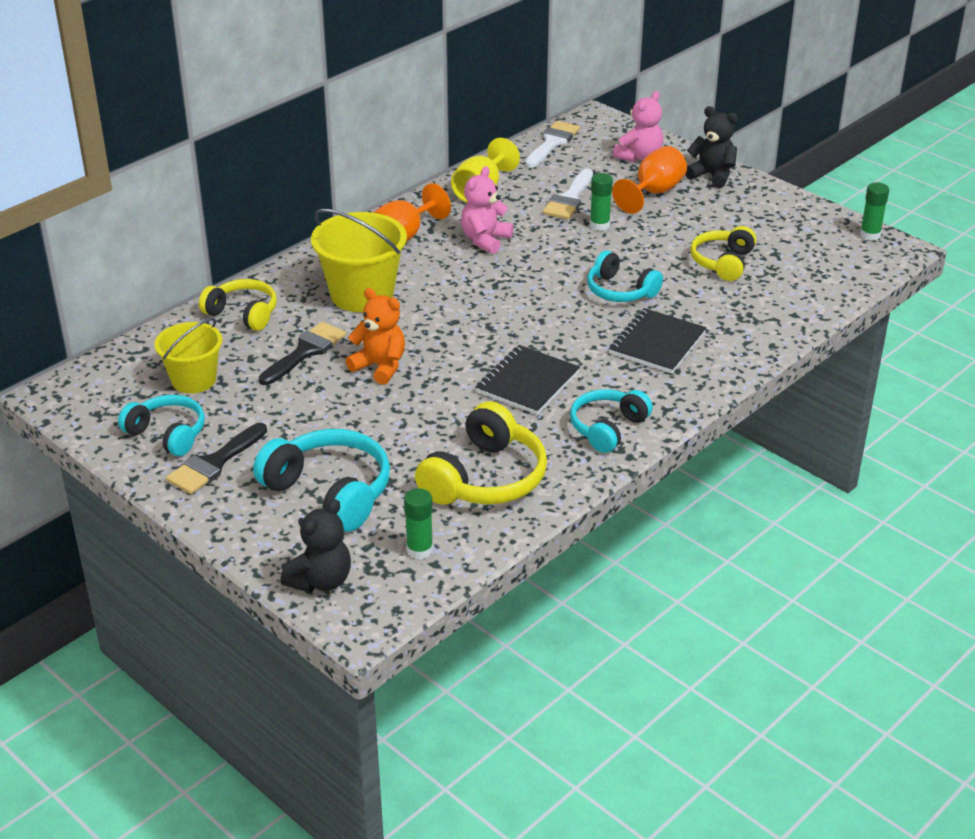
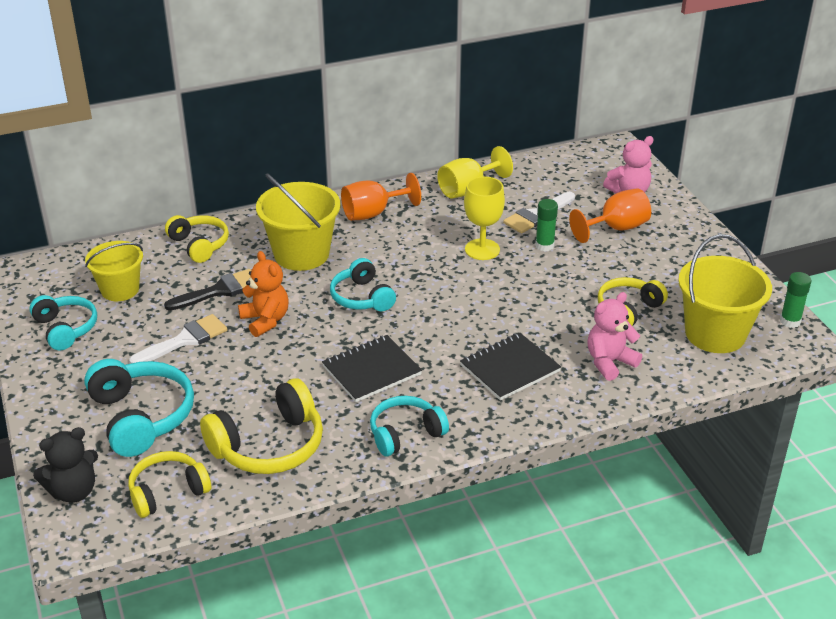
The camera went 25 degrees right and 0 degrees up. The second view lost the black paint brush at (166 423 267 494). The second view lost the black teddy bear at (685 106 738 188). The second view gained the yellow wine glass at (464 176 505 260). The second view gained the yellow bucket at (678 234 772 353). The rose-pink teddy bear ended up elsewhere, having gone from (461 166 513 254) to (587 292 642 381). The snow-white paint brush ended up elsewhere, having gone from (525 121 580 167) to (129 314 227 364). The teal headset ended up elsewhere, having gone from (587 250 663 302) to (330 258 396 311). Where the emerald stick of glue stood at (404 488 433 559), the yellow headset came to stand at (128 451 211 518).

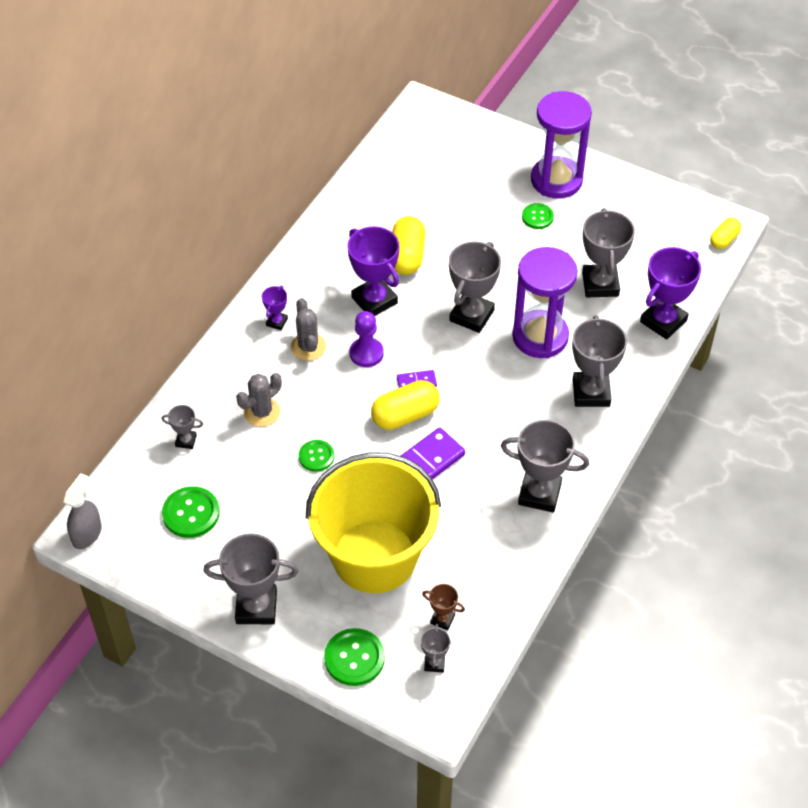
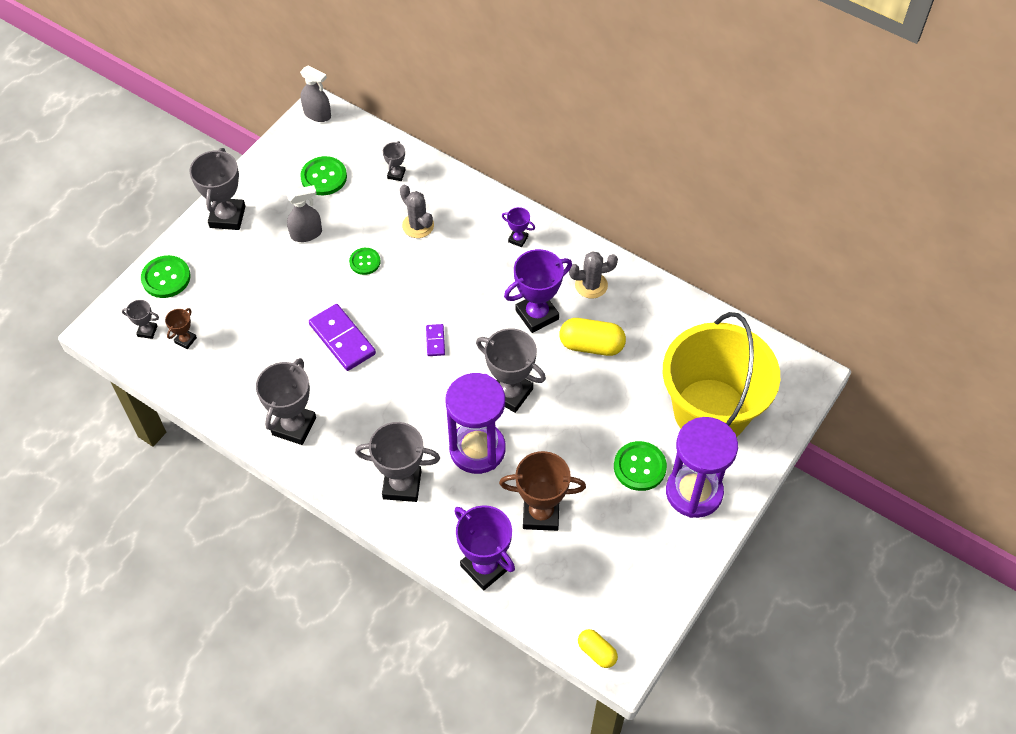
The camera went 95 degrees right and 5 degrees up. The second view lost the violet chess pawn at (350 311 384 367). The second view lost the yellow capsule at (371 380 440 430). The second view gained the ash-grey sprayer at (287 185 322 242). The ash-grey prickly plant ended up elsewhere, having gone from (291 298 326 361) to (569 251 618 299). The yellow bucket ended up elsewhere, having gone from (306 452 441 593) to (663 312 780 437). What was the ash-grey prize cup at (582 208 635 297) turned into the brown prize cup at (499 451 586 531). The size of the emerald button at (522 203 554 229) changed by a factor of 1.55.

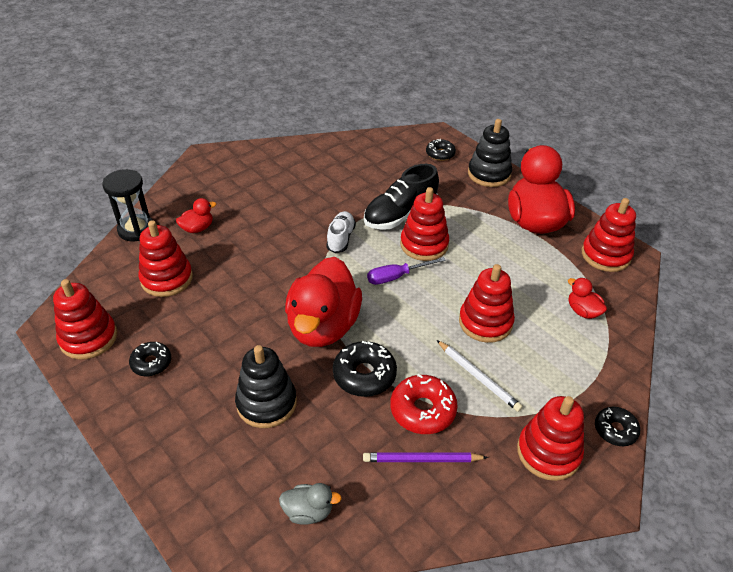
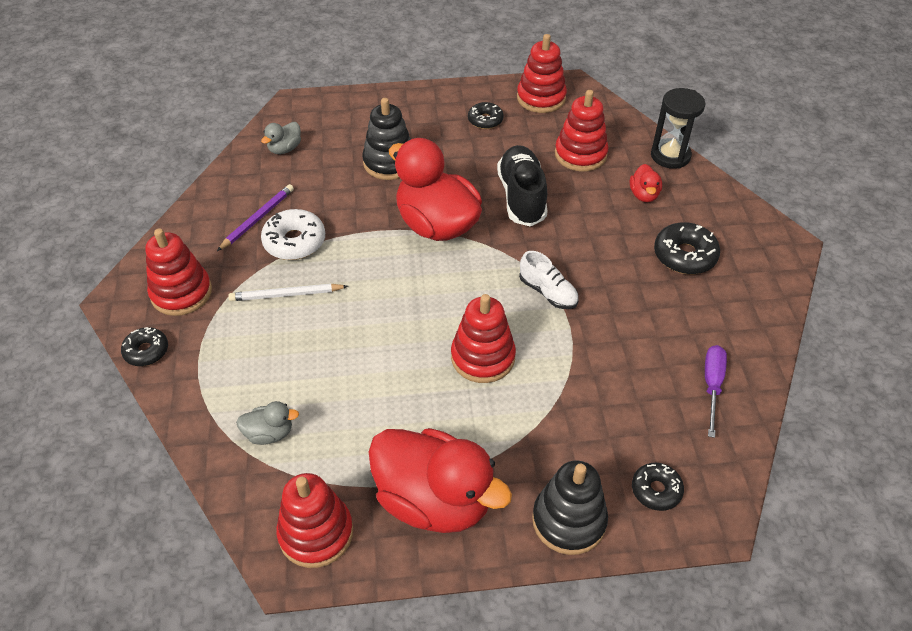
The camera went 125 degrees right and 5 degrees up. The second view lost the crimson ring stacker at (459 264 515 343). The black glazed donut ended up elsewhere, having gone from (333 341 397 397) to (654 222 720 274). The black sneaker ended up elsewhere, having gone from (364 164 439 230) to (497 145 548 226). The violet screwdriver ended up elsewhere, having gone from (367 257 446 285) to (705 345 727 438). What was the crimson glazed donut at (390 374 458 434) turned into the snow-white glazed donut at (261 209 325 260). What was the crimson duck at (568 278 607 319) turned into the ash-grey duck at (236 401 299 445).

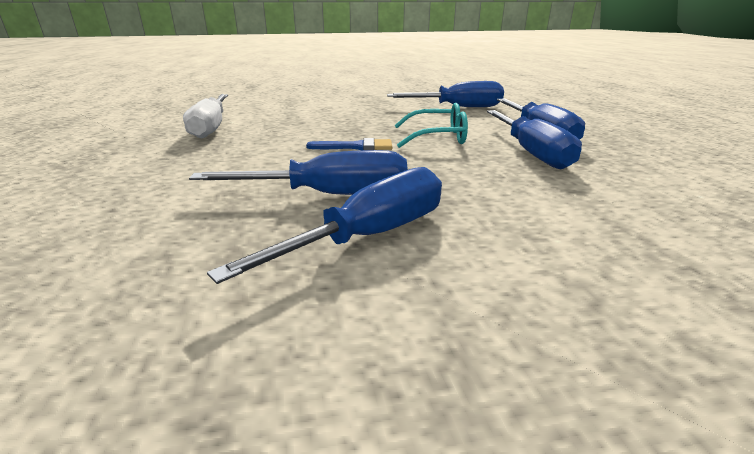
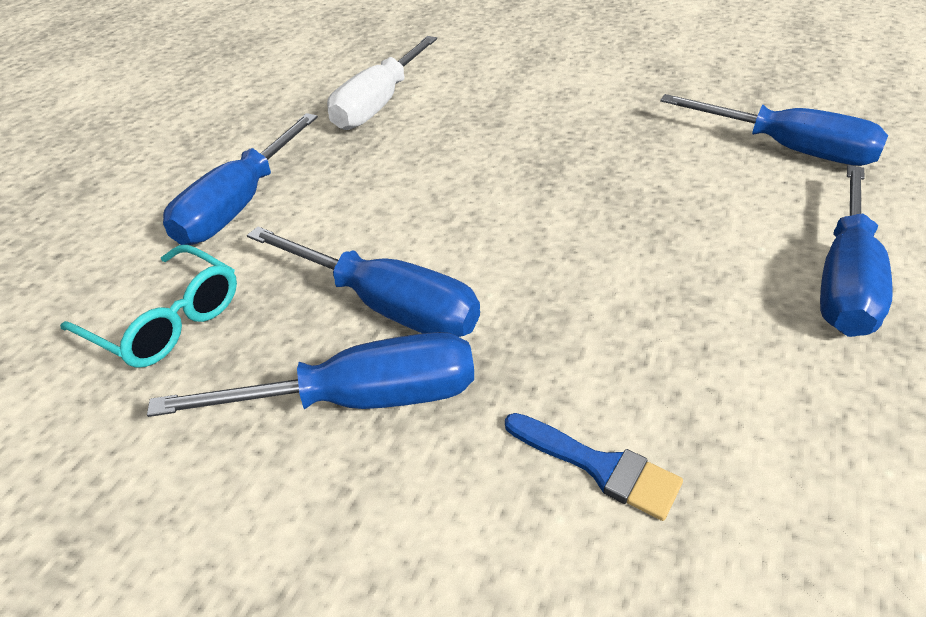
The camera went 35 degrees right and 15 degrees up. The blue paint brush ended up elsewhere, having gone from (306 138 392 150) to (505 413 683 521). The teal eyeglasses ended up elsewhere, having gone from (394 103 468 148) to (60 245 237 368). The blue screwdriver ended up elsewhere, having gone from (487 110 582 170) to (163 113 318 245).

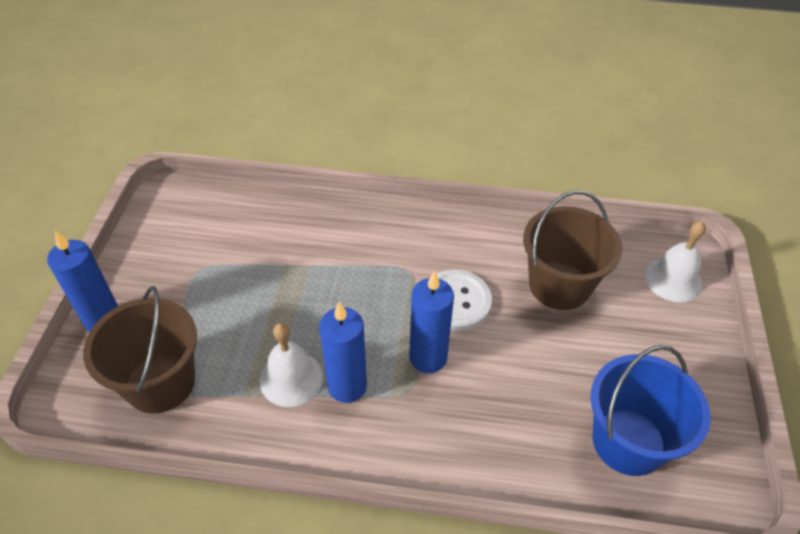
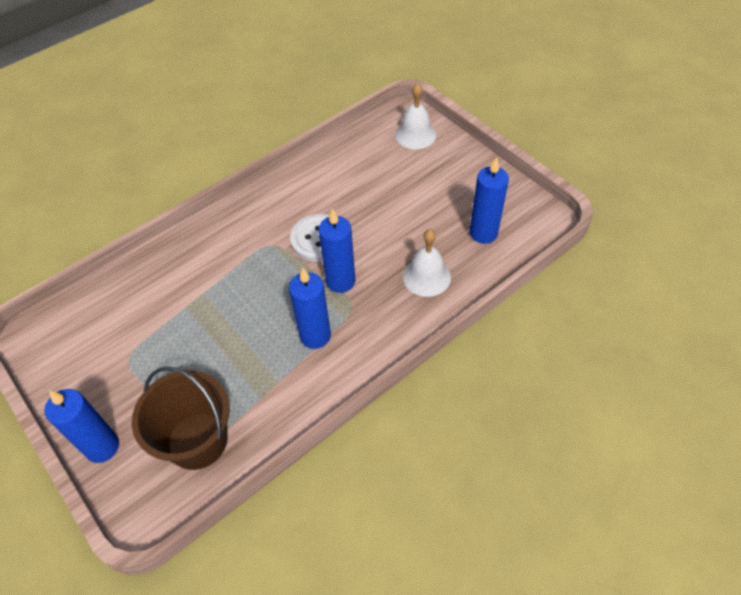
The camera went 45 degrees left and 5 degrees up. The second view lost the brown bucket at (523 191 622 310). The snow-white hand bell ended up elsewhere, having gone from (260 323 323 407) to (403 229 451 297). Where the blue bucket stood at (591 345 711 476), the blue pillar candle came to stand at (470 157 509 244).

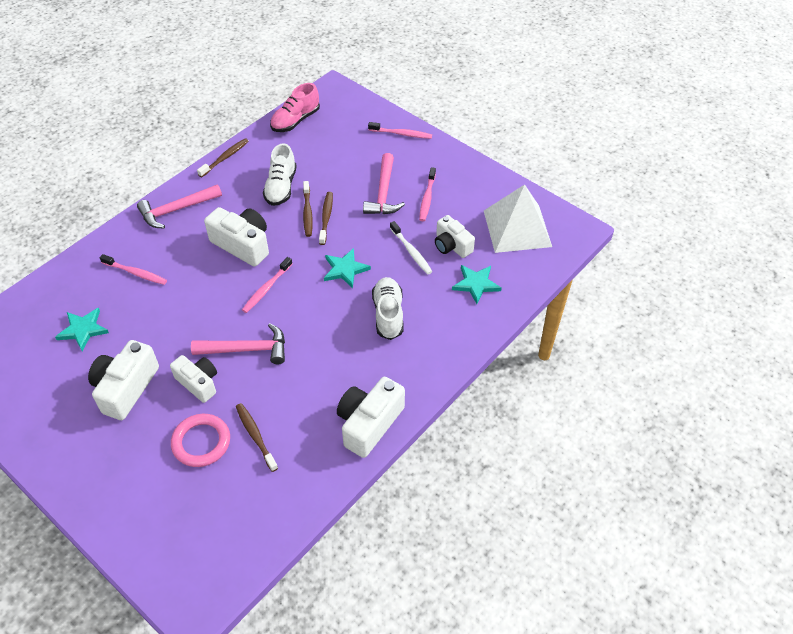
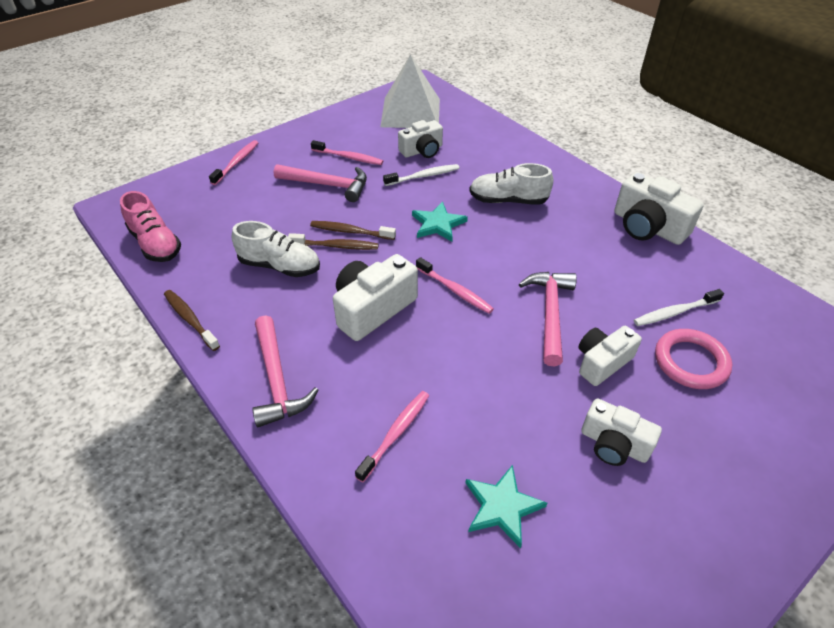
The camera went 80 degrees left and 5 degrees down. The second view lost the teal star at (452 265 502 304). What was the brown toothbrush at (236 403 278 472) turned into the snow-white toothbrush at (634 289 724 326). The size of the snow-white photo camera at (88 340 159 420) changed by a factor of 0.67.

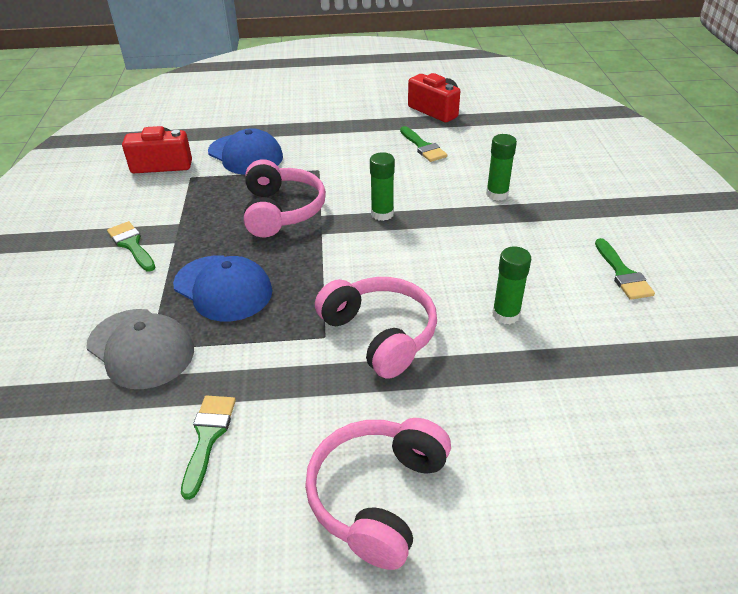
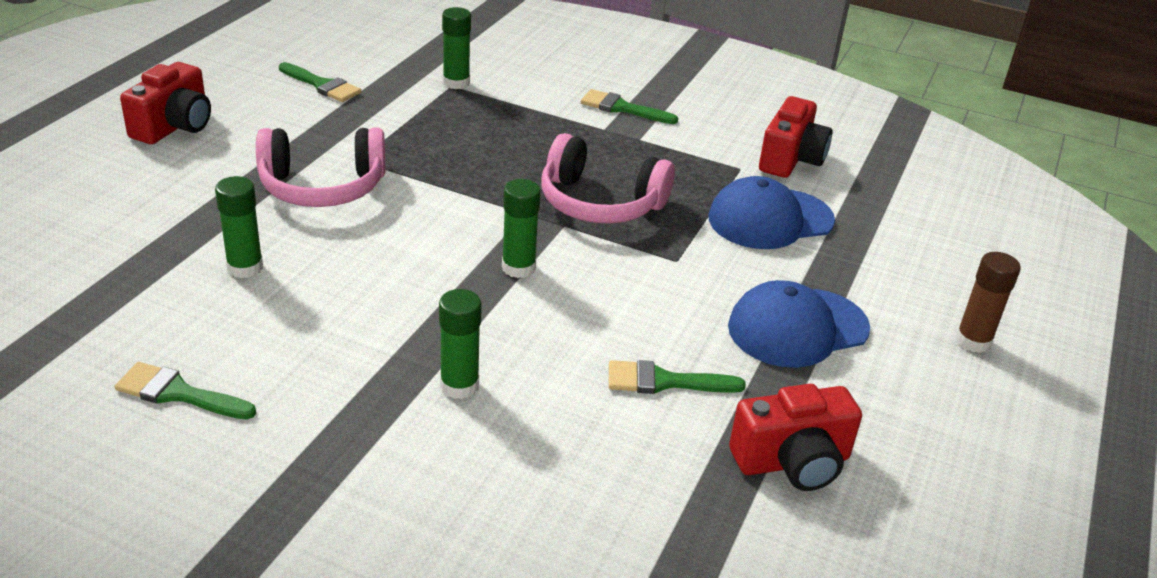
The camera went 115 degrees right and 5 degrees down. The second view gained the brown stick of glue at (955 252 1021 353). The blue peaked cap ended up elsewhere, having gone from (173 255 273 321) to (728 280 870 368). Where the ash-grey peaked cap stood at (86 309 194 389), the emerald stick of glue came to stand at (442 7 471 89). Where the rose-pink headset stood at (305 418 451 570), the crimson photo camera came to stand at (120 62 211 144). The emerald paint brush at (107 221 156 272) ended up facing another way, 150 degrees counterclockwise from before.

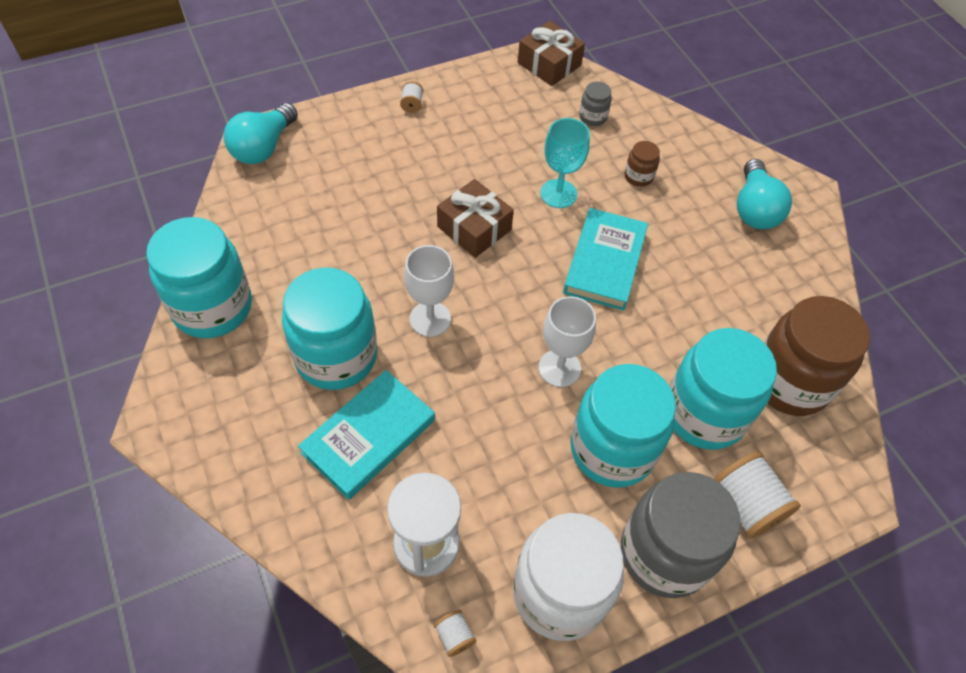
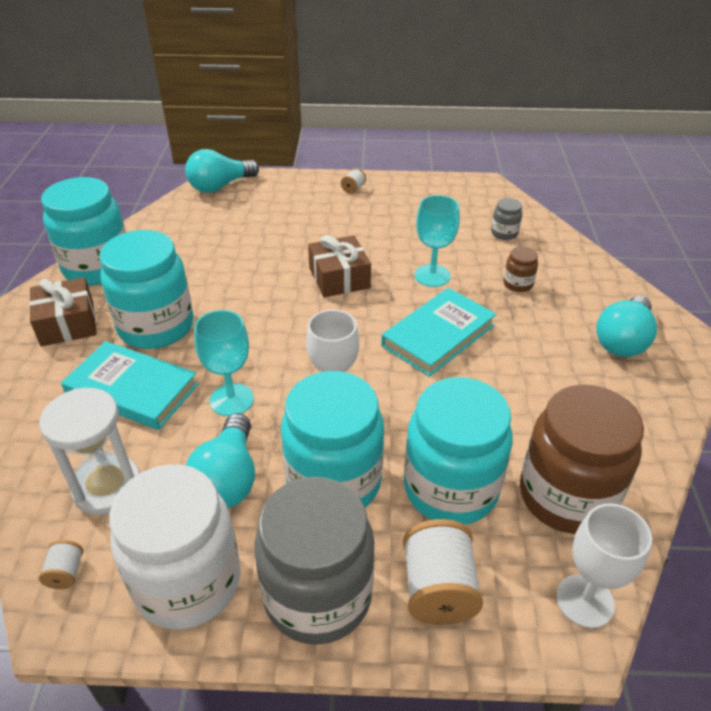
The camera went 30 degrees right and 15 degrees down. The second view gained the teal bulb at (186 413 255 508). The second view gained the teal wine glass at (194 310 254 416). The snow-white wine glass ended up elsewhere, having gone from (404 245 454 337) to (556 504 652 628). The brown wrapped gift ended up elsewhere, having gone from (518 21 585 86) to (29 277 97 347). The teal hardcover at (298 370 435 500) ended up facing another way, 45 degrees clockwise from before.

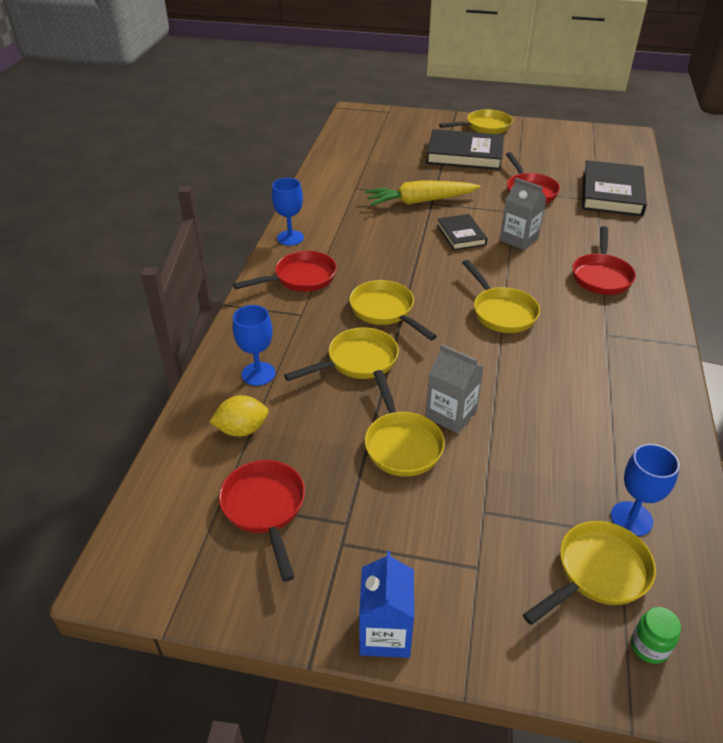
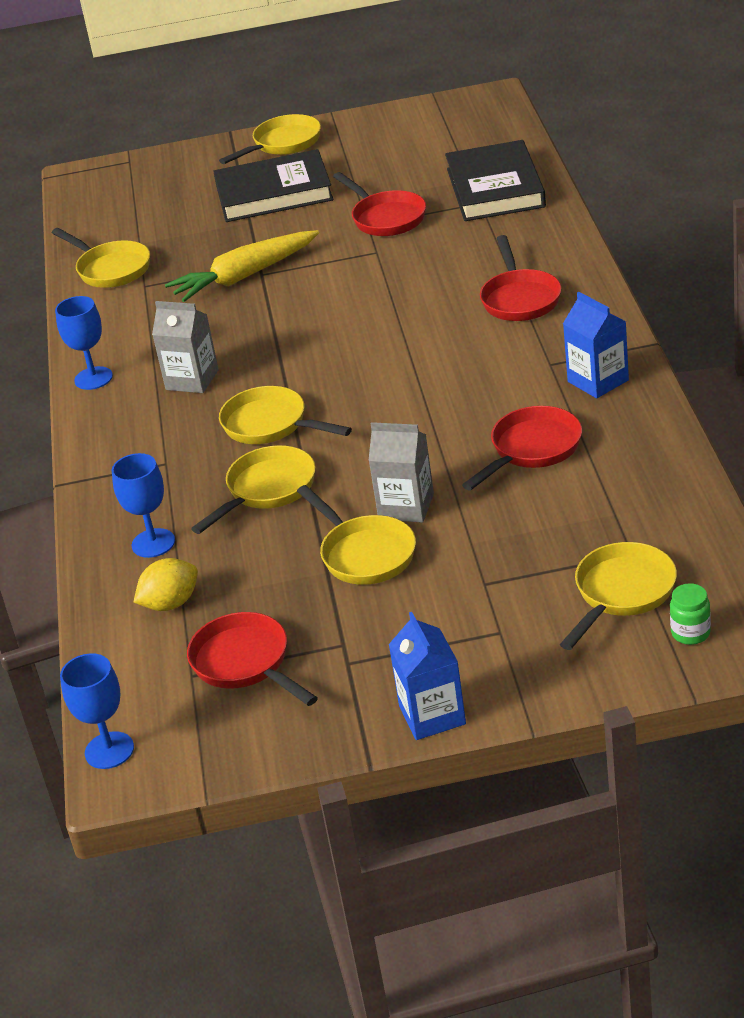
The camera went 15 degrees left and 5 degrees down. The second view lost the black hardcover at (437 214 487 250). The second view gained the blue milk carton at (563 292 629 398). The crimson pan ended up elsewhere, having gone from (233 251 337 292) to (462 406 582 490). The yellow pan ended up elsewhere, having gone from (462 260 540 333) to (52 228 150 288). The ash-grey milk carton ended up elsewhere, having gone from (500 178 547 250) to (152 301 219 393). The blue wine glass ended up elsewhere, having gone from (611 444 680 536) to (60 653 134 769).

